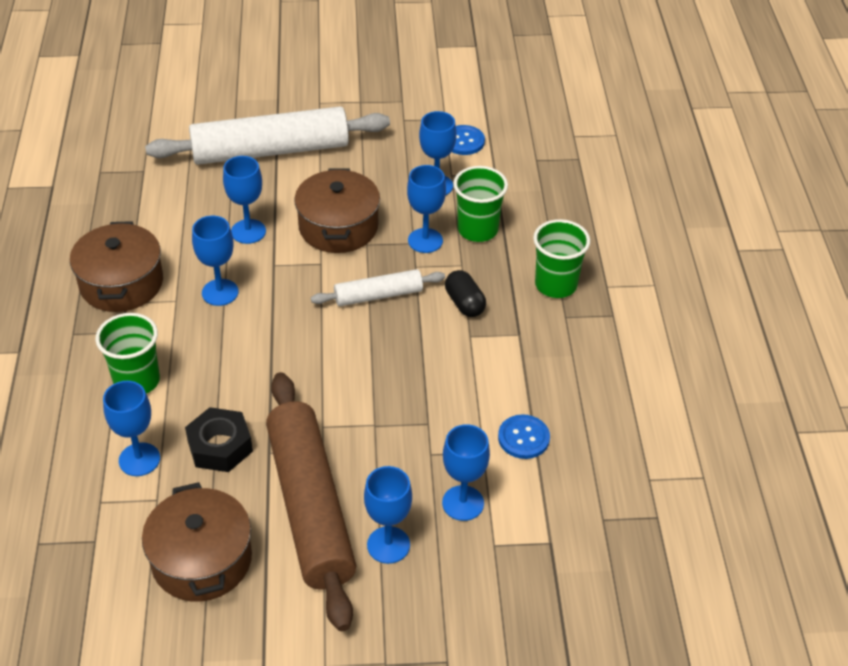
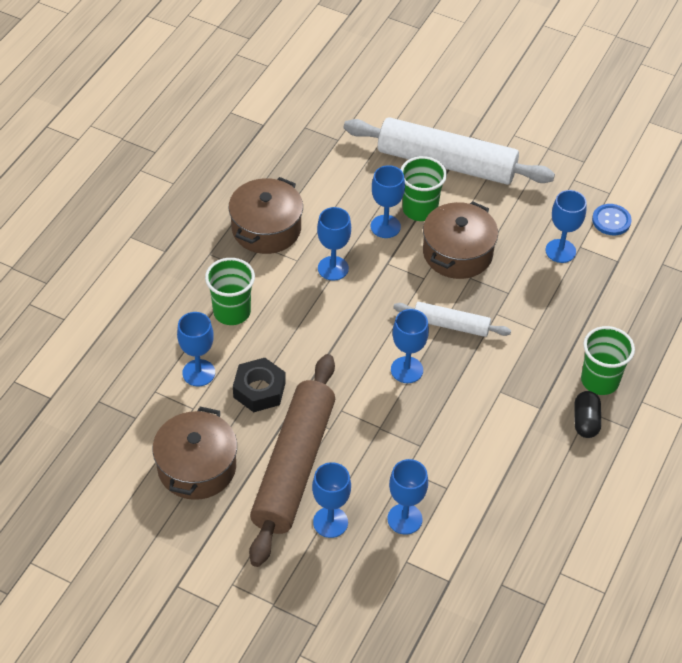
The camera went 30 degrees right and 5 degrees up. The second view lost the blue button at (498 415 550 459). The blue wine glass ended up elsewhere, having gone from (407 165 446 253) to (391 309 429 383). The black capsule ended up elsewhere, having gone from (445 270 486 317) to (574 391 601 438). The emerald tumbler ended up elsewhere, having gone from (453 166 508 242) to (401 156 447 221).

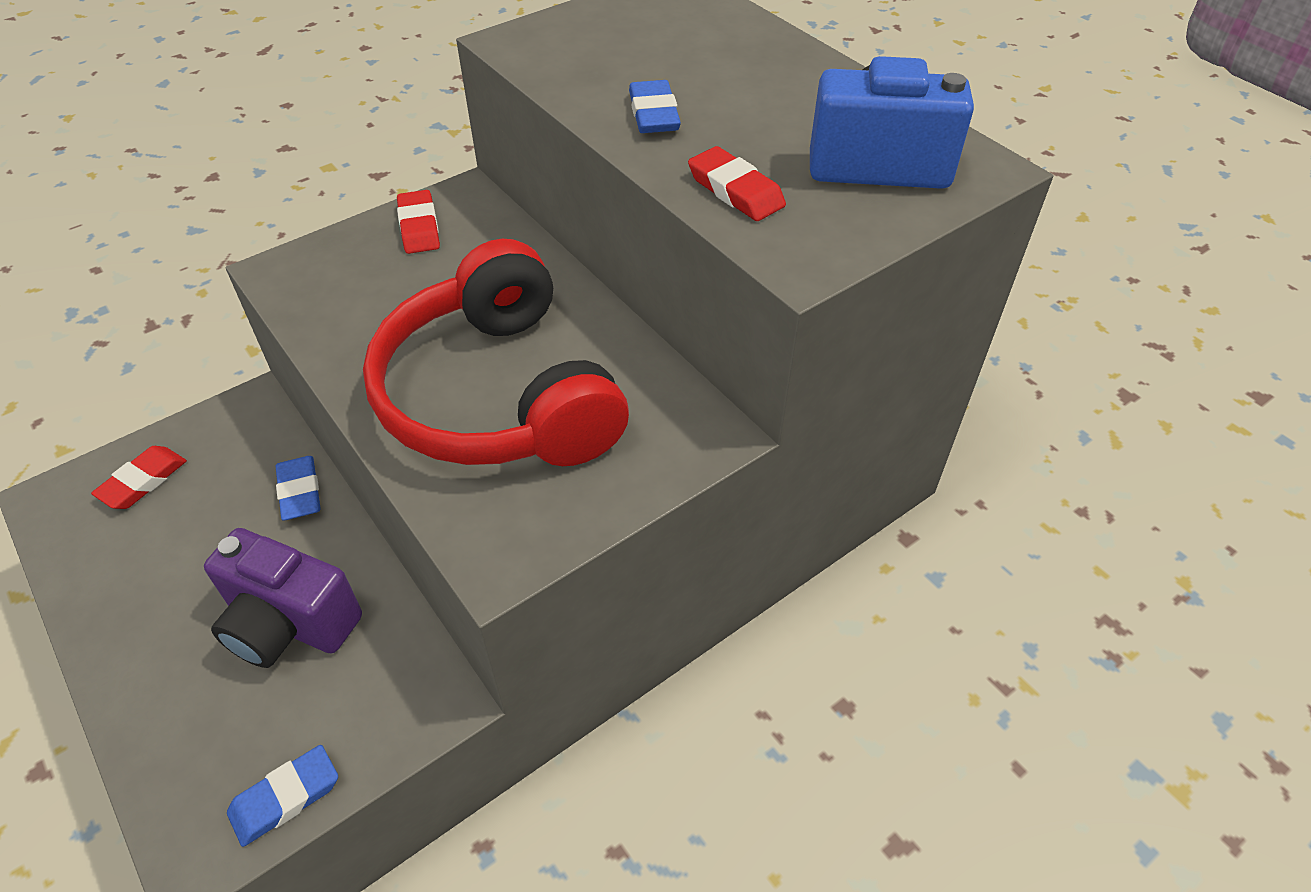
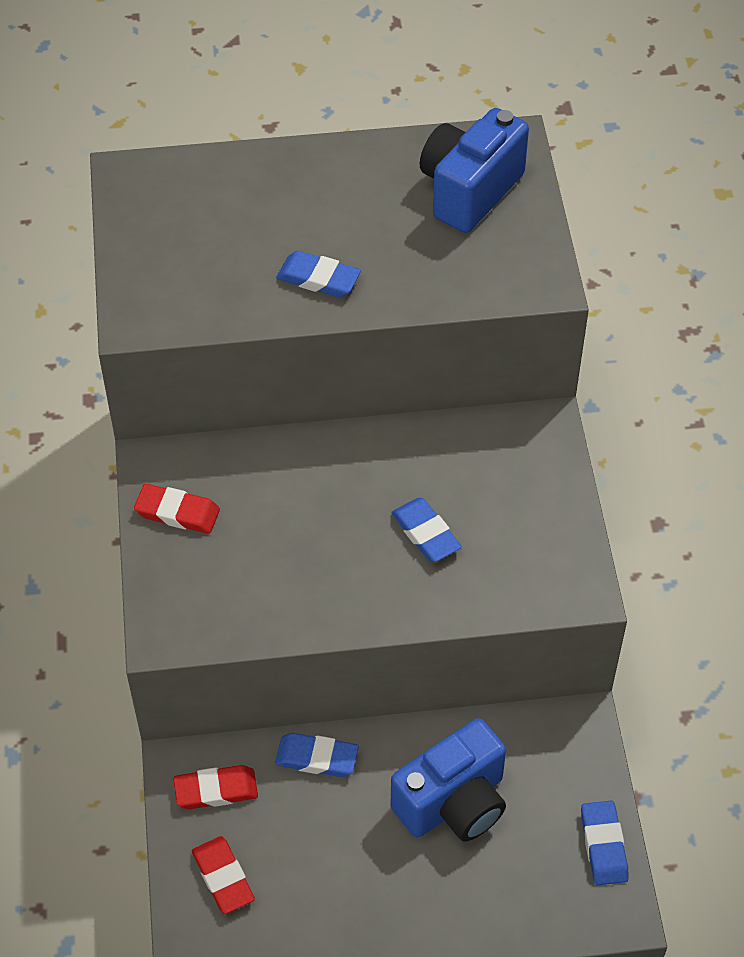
The camera went 60 degrees left and 5 degrees up. The crimson gum eraser ended up elsewhere, having gone from (688 146 786 221) to (173 765 258 809). Where the crimson headset stood at (363 239 629 466), the blue gum eraser came to stand at (391 498 462 562). What was the violet photo camera at (204 528 362 668) turned into the blue photo camera at (391 718 506 841).

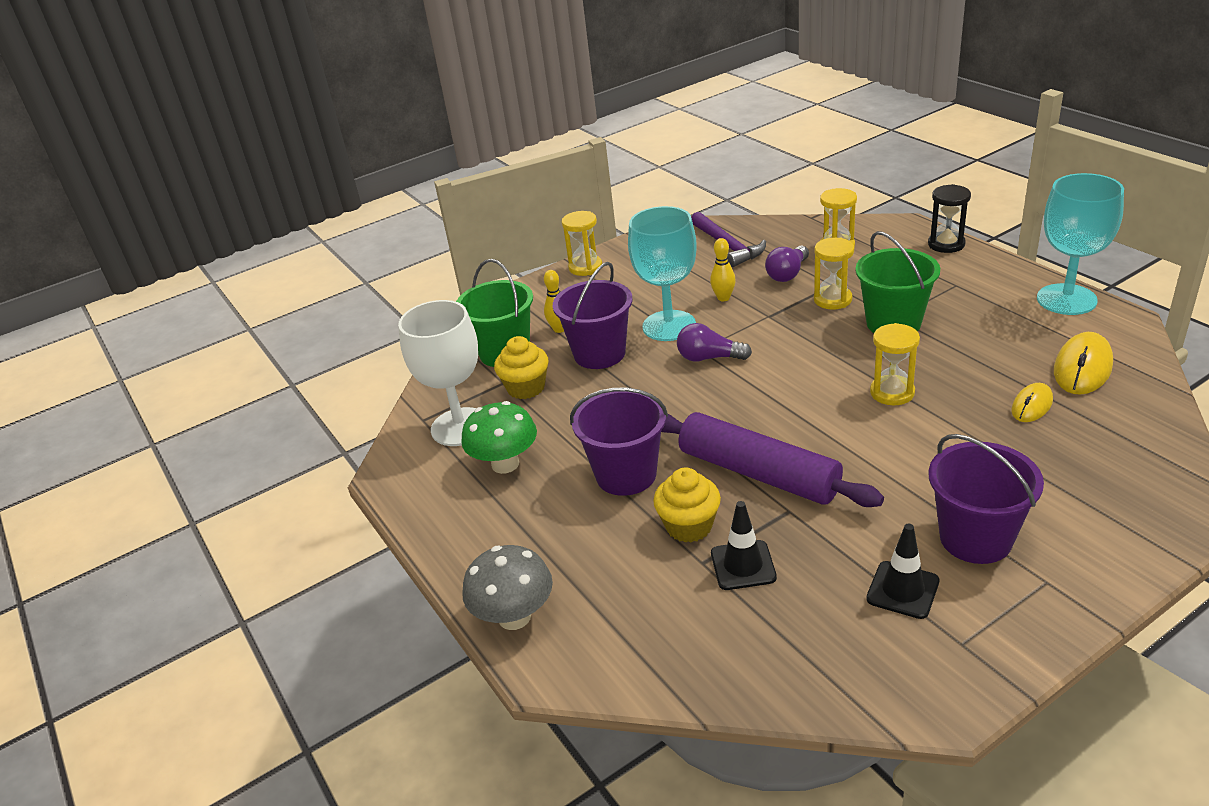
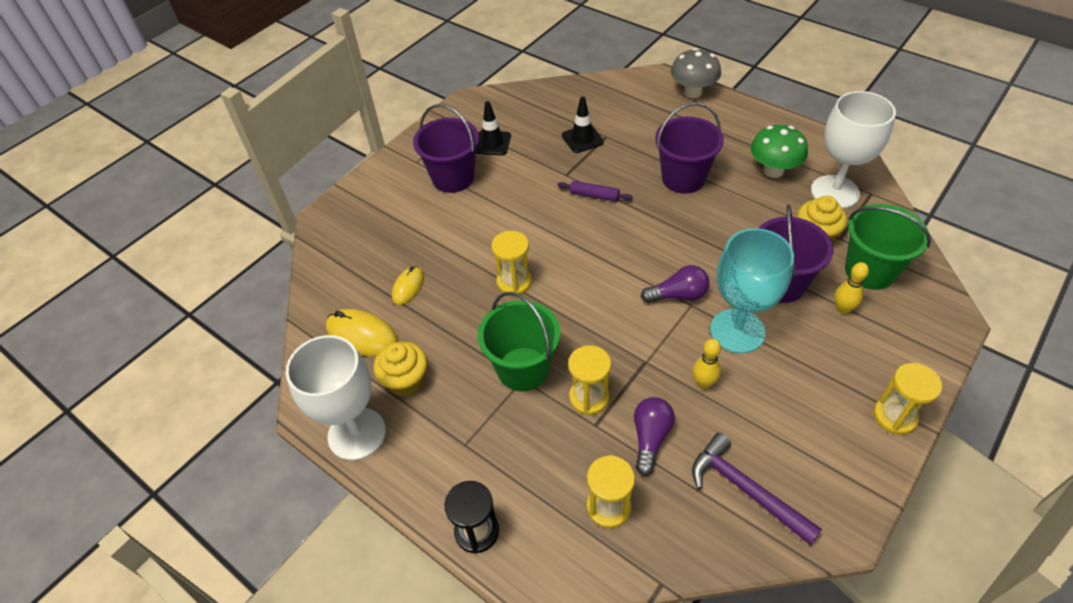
The camera went 160 degrees right and 15 degrees up. The yellow cupcake ended up elsewhere, having gone from (653 468 721 542) to (373 342 427 397). What was the teal wine glass at (1037 173 1124 315) turned into the snow-white wine glass at (286 335 386 460). The yellow computer mouse at (1054 332 1113 395) ended up facing another way, 75 degrees counterclockwise from before. The size of the violet rolling pin at (661 412 884 507) changed by a factor of 0.42.

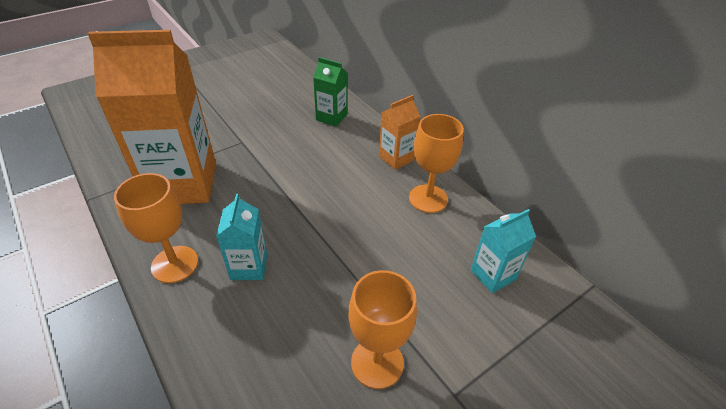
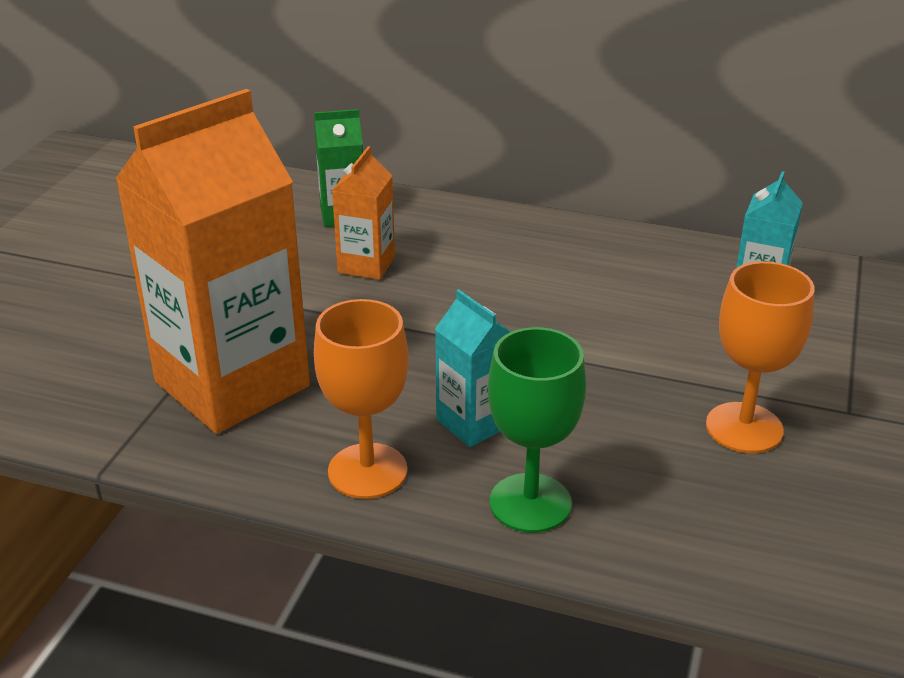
The camera went 35 degrees left and 10 degrees down. The second view lost the bright orange wine glass at (409 114 464 213). The second view gained the emerald wine glass at (488 327 586 533). The bright orange milk carton ended up elsewhere, having gone from (379 95 421 170) to (332 146 395 280).

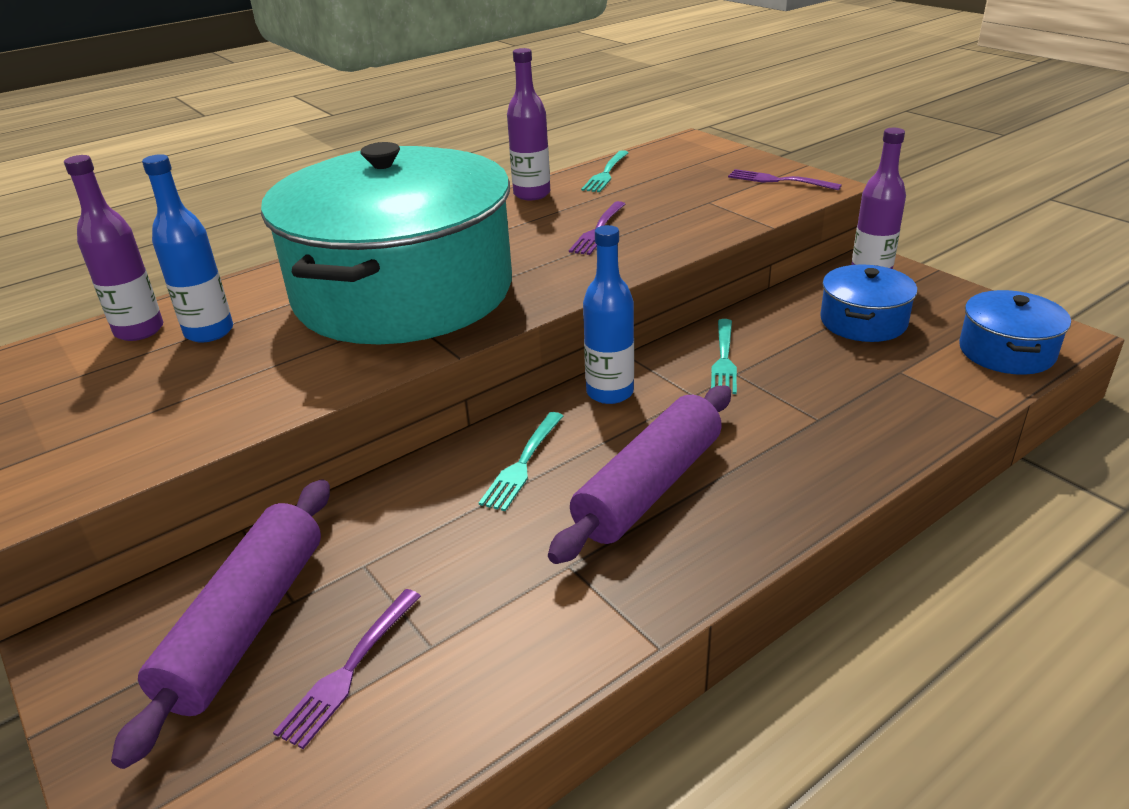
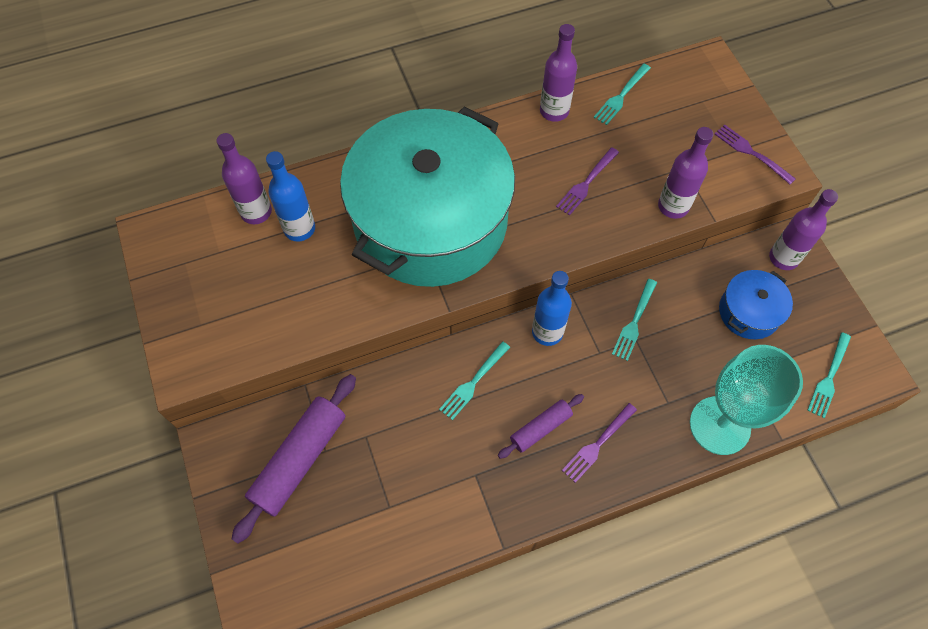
The camera went 15 degrees right and 30 degrees up. The second view gained the violet drink bottle at (658 127 713 219). The second view gained the teal wine glass at (690 345 803 455). The violet dinner fork ended up elsewhere, having gone from (273 589 421 749) to (562 403 637 483). Where the blue pot stood at (959 290 1071 375), the teal dinner fork came to stand at (808 332 851 418). The size of the violet rolling pin at (548 385 731 564) changed by a factor of 0.56.

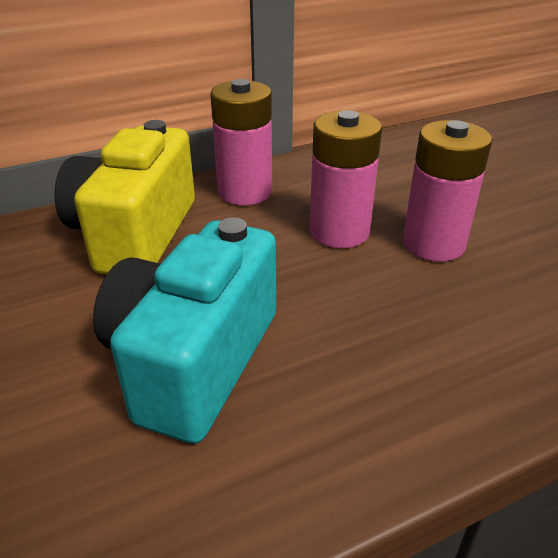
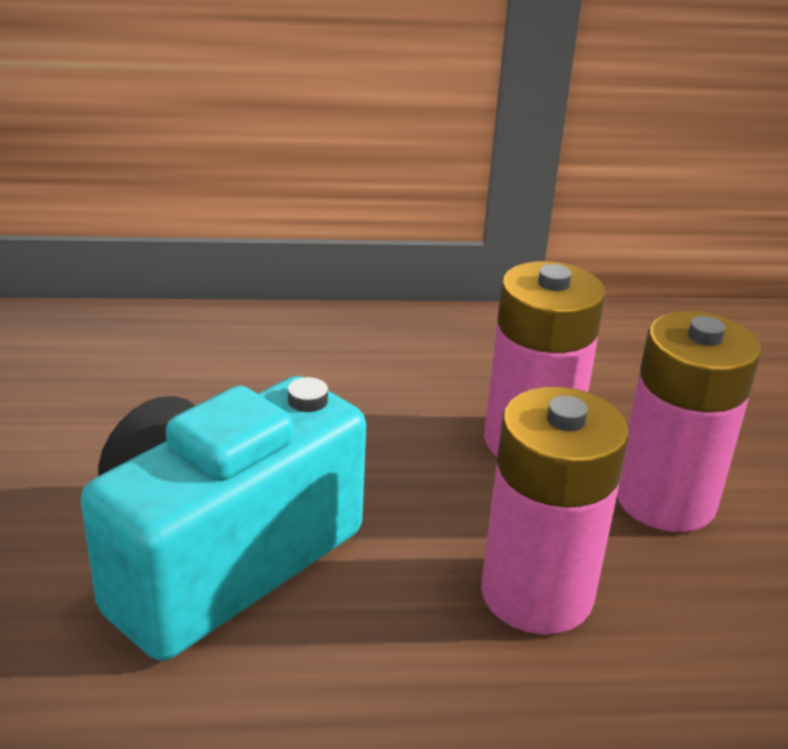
The camera went 20 degrees right and 5 degrees down. The second view lost the yellow photo camera at (54 120 195 274). The rose-pink battery ended up elsewhere, having gone from (210 79 272 205) to (481 387 629 634).

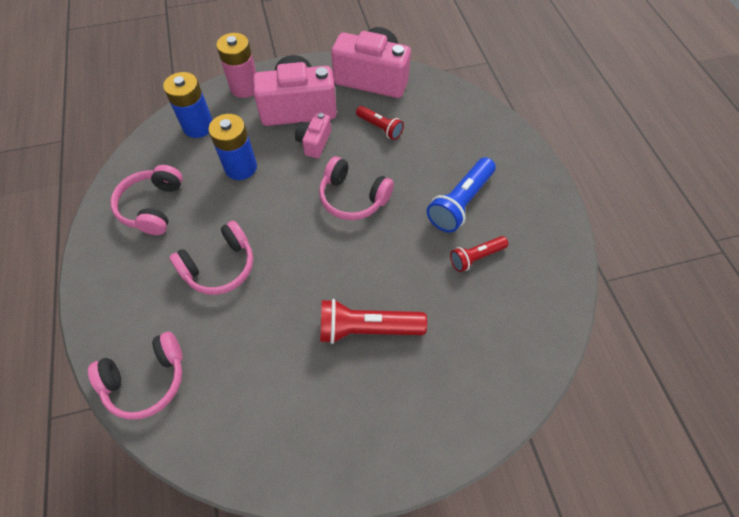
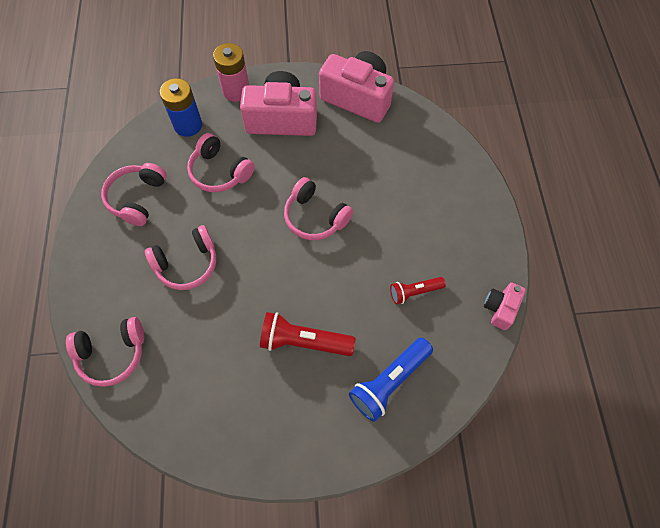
The camera went 10 degrees right and 5 degrees up. The second view lost the crimson pocket torch at (356 106 404 140). The rose-pink photo camera ended up elsewhere, having gone from (295 113 331 158) to (484 283 526 330). The blue pocket torch ended up elsewhere, having gone from (426 157 496 233) to (349 338 433 422). Where the blue battery stood at (208 114 257 180), the rose-pink headset came to stand at (187 133 255 192).

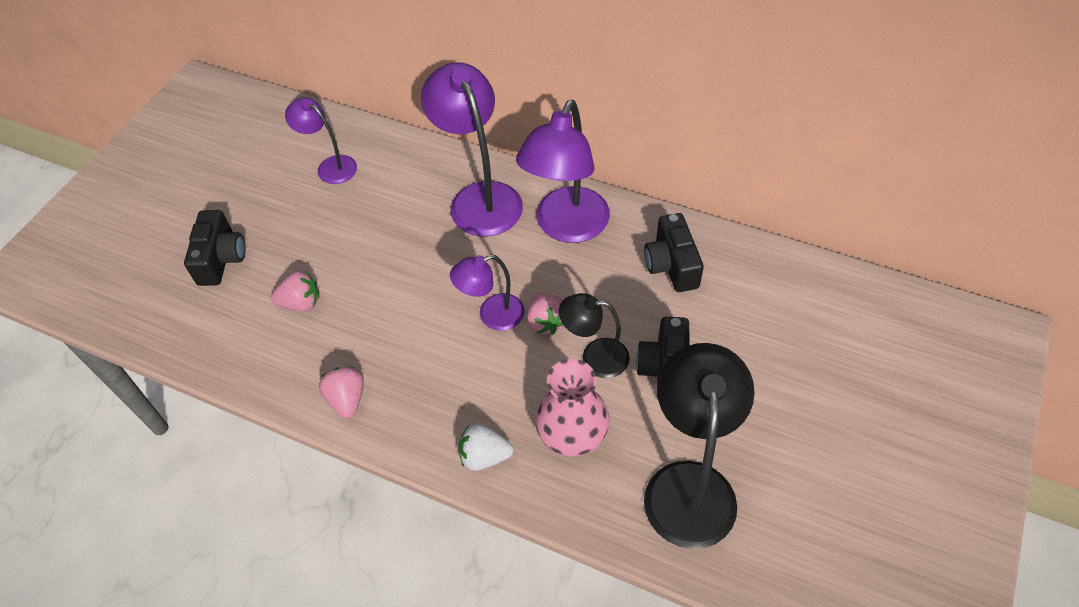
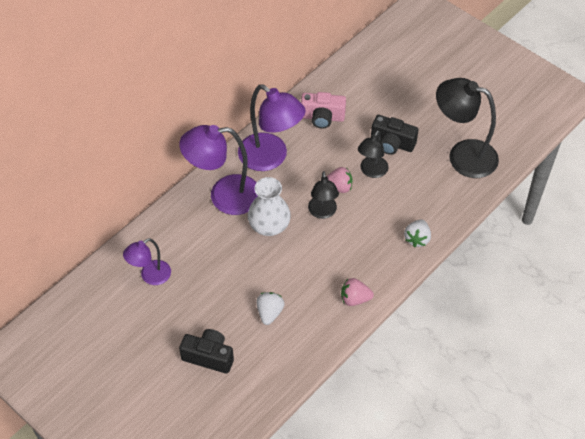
The camera went 75 degrees left and 0 degrees up. The second view lost the rose-pink vase at (535 359 610 457). The second view gained the snow-white vase at (248 177 291 236). What was the rose-pink strawberry at (271 271 319 311) turned into the snow-white strawberry at (256 292 285 325). What was the violet desk lamp at (450 255 524 331) turned into the black desk lamp at (308 171 339 219). What was the black photo camera at (644 213 704 292) turned into the rose-pink photo camera at (301 92 346 128).

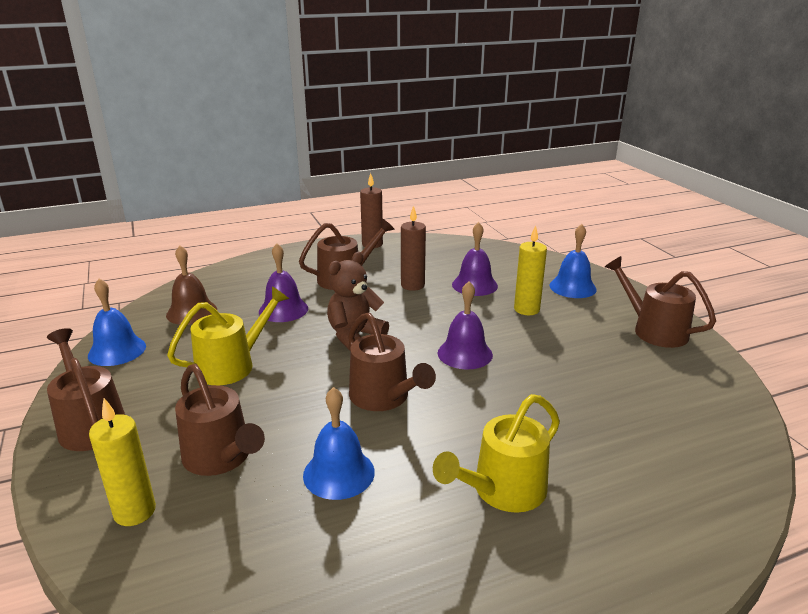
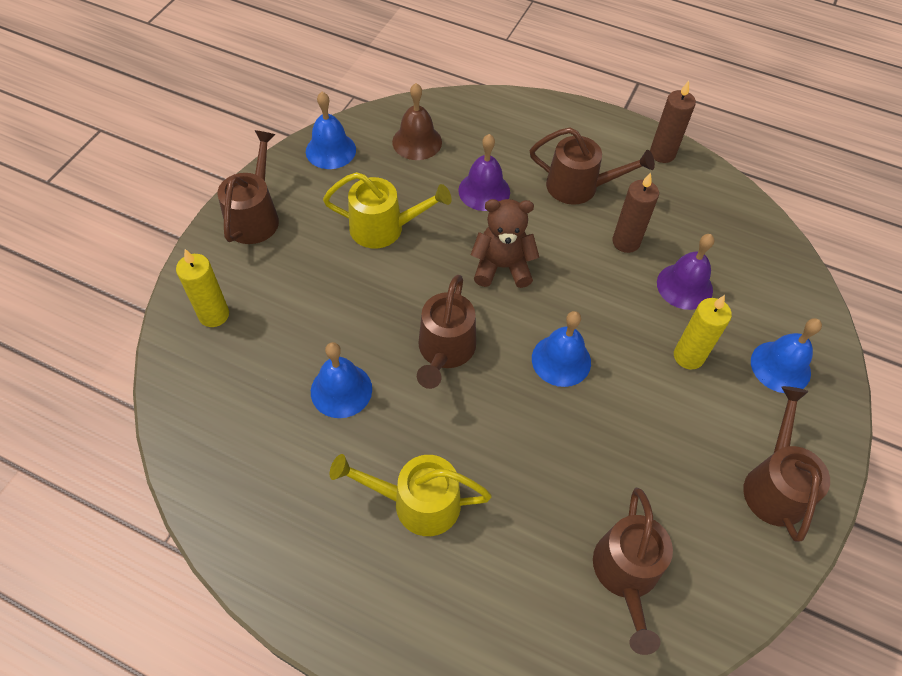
The camera went 45 degrees right and 30 degrees up. The brown watering pot ended up elsewhere, having gone from (175 364 265 476) to (593 488 673 655). What was the violet hand bell at (438 281 493 370) turned into the blue hand bell at (532 311 591 387).

